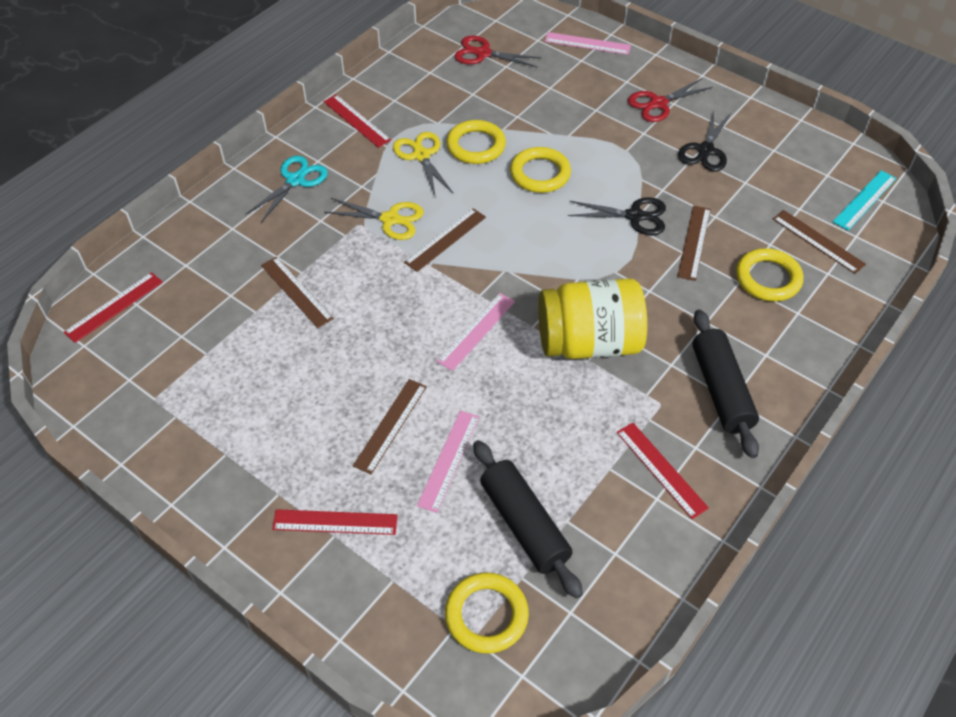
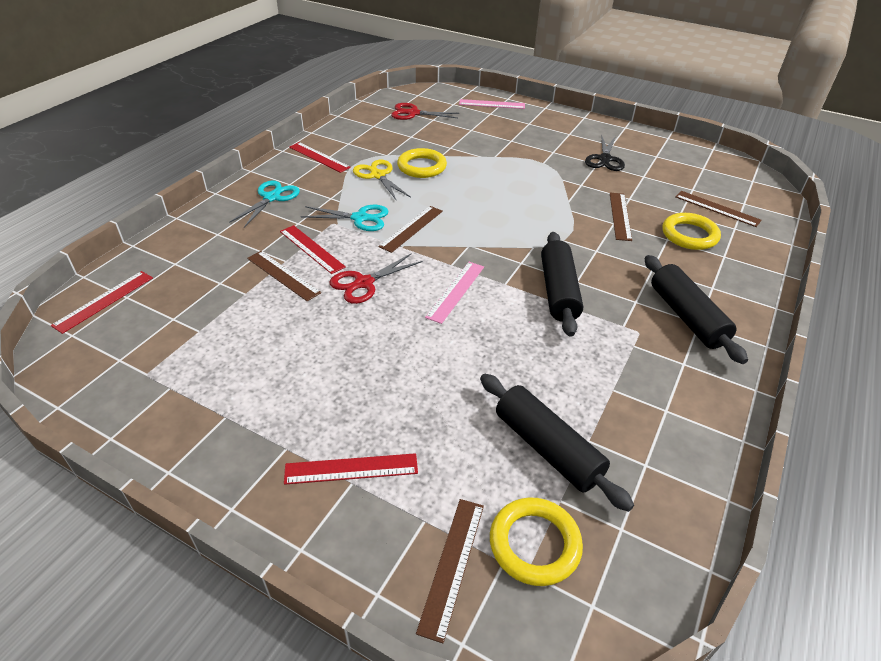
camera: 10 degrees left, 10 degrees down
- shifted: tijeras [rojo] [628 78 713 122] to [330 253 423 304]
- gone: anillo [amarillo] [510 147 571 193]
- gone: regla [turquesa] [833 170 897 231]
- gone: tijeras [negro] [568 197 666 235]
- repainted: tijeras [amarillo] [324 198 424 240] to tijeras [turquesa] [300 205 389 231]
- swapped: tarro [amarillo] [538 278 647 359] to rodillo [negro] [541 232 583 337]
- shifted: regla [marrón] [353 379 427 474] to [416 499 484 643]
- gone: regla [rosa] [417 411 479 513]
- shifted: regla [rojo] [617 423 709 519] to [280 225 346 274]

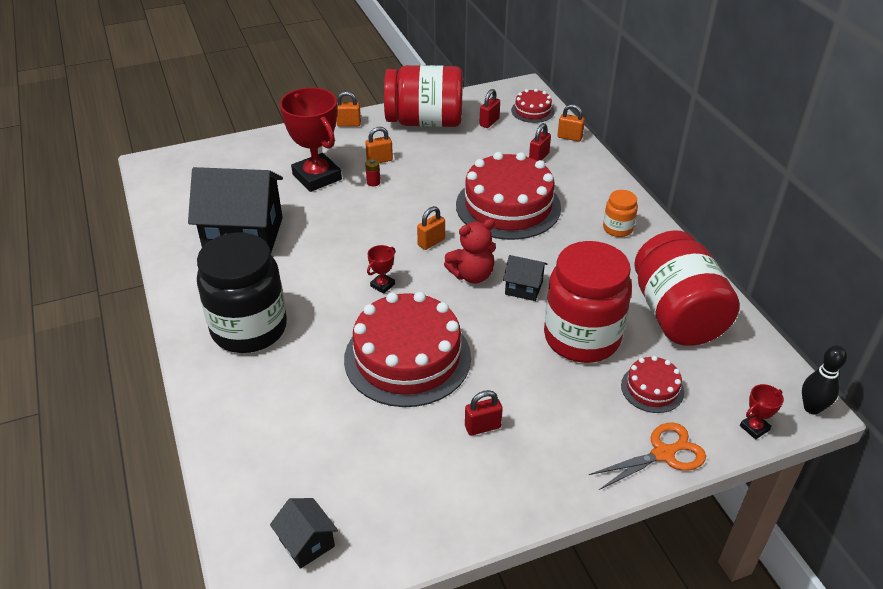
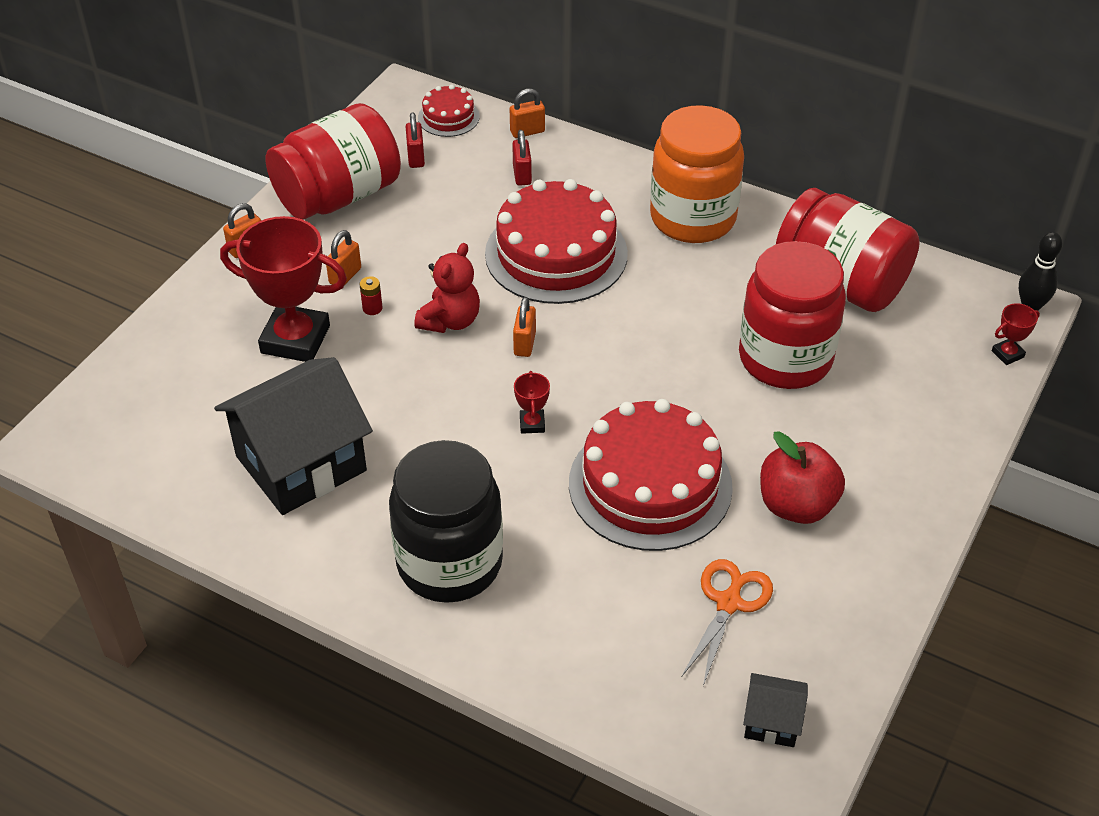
camera: 40 degrees left, 5 degrees up
- scaled: tarro [naranja] [603 190 638 237] = [650 105 744 243] x2.22
- shifted: osito [rojo] [444 219 496 283] to [414 243 480 333]
- gone: casa [negro] [503 255 547 301]
- gone: tarta [rojo] [621 356 684 413]
- rotated: trofeo [rojo] [740 384 784 439] = [992 303 1040 365] 45 degrees clockwise
- swapped: candado [rojo] [465 390 503 436] to manzana [rojo] [760 431 845 524]
- shifted: tijeras [naranja] [589 423 706 490] to [681 559 773 686]

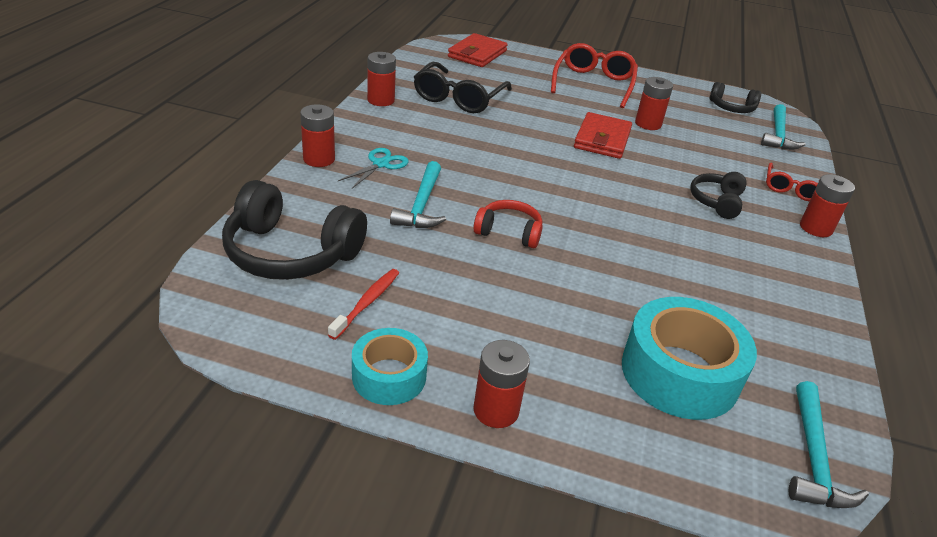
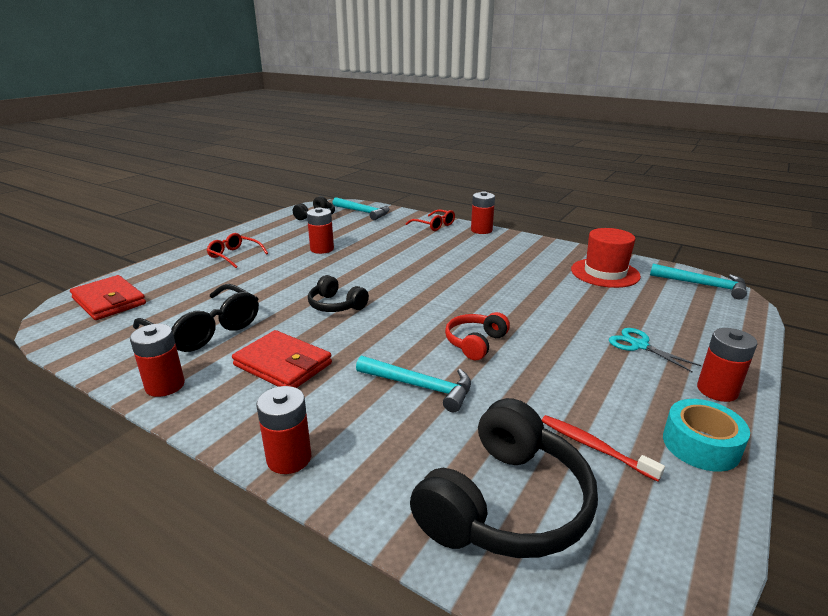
camera: 70 degrees left, 10 degrees down
- scaled: gafas [rojo] [551 43 638 108] = [207 233 268 268] x0.60
- shifted: cartera [rojo] [574 112 632 159] to [232 330 332 388]
- shifted: tijeras [turquesa] [338 148 409 188] to [609 328 702 373]
- shifted: auriculares [negro] [690 172 747 219] to [308 275 369 312]
- gone: cinta adhesiva [turquesa] [622 297 757 420]
- new: sombrero [rojo] [571 228 641 288]

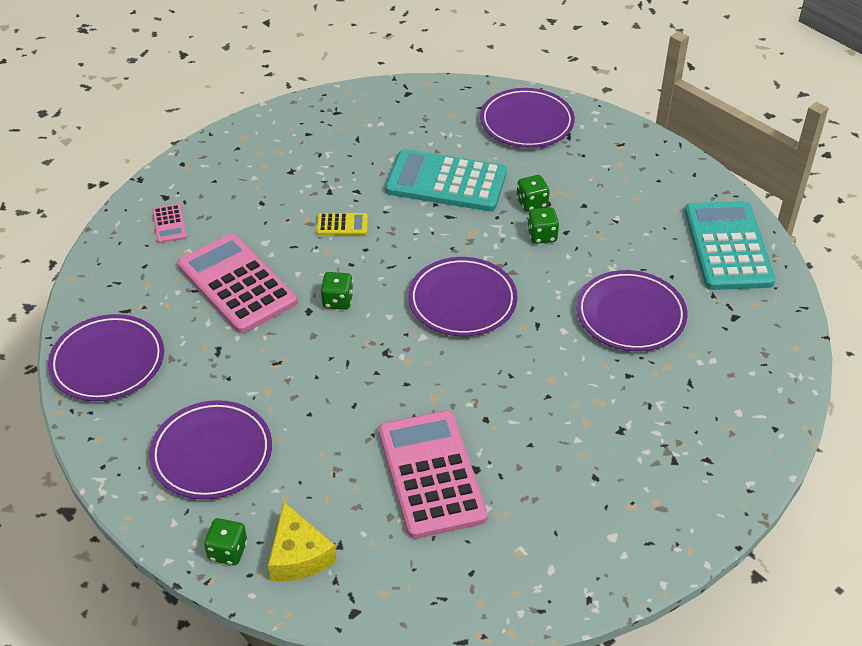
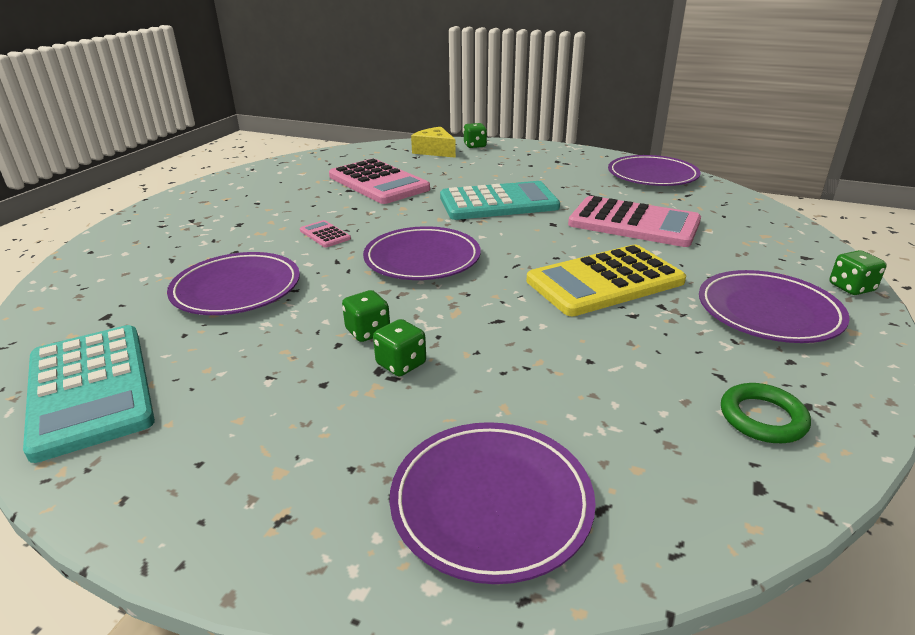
camera: 155 degrees right, 15 degrees down
- shifted: calculadora [turquesa] [385 149 507 211] to [440 181 560 220]
- shifted: calculadora [rosa] [152 204 187 243] to [300 220 351 248]
- scaled: calculadora [amarillo] [316 213 368 235] = [526 245 686 316] x2.31
- shifted: dado [verde] [321 272 353 310] to [829 250 887 295]
- shifted: plato [morado] [149 400 272 499] to [699 270 850 343]
- new: anillo [verde] [721 383 811 443]

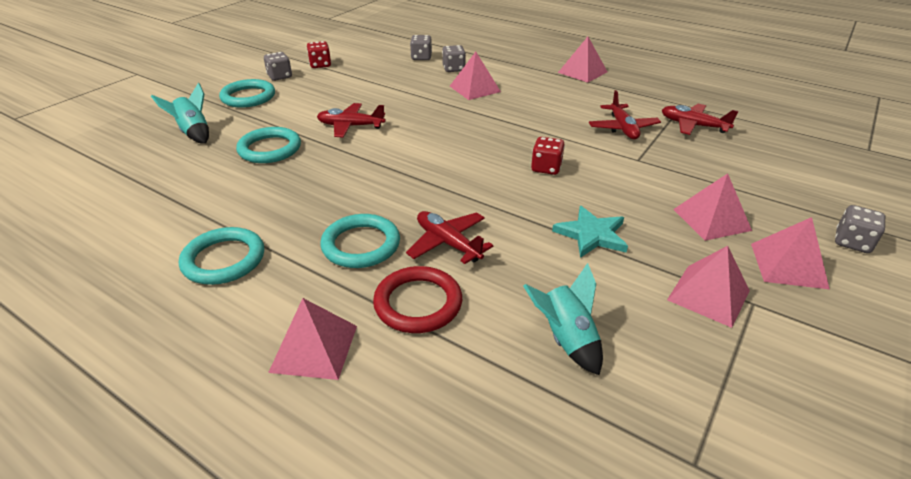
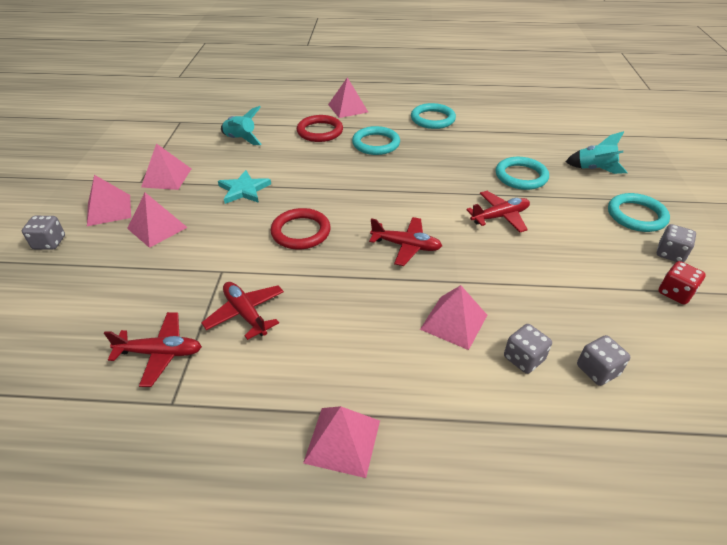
camera: 150 degrees right, 5 degrees up
- swapped: dado [rojo] [531 137 565 175] to anillo [rojo] [271 208 331 249]
- shifted: avión [rojo] [406 211 493 264] to [369 217 442 266]

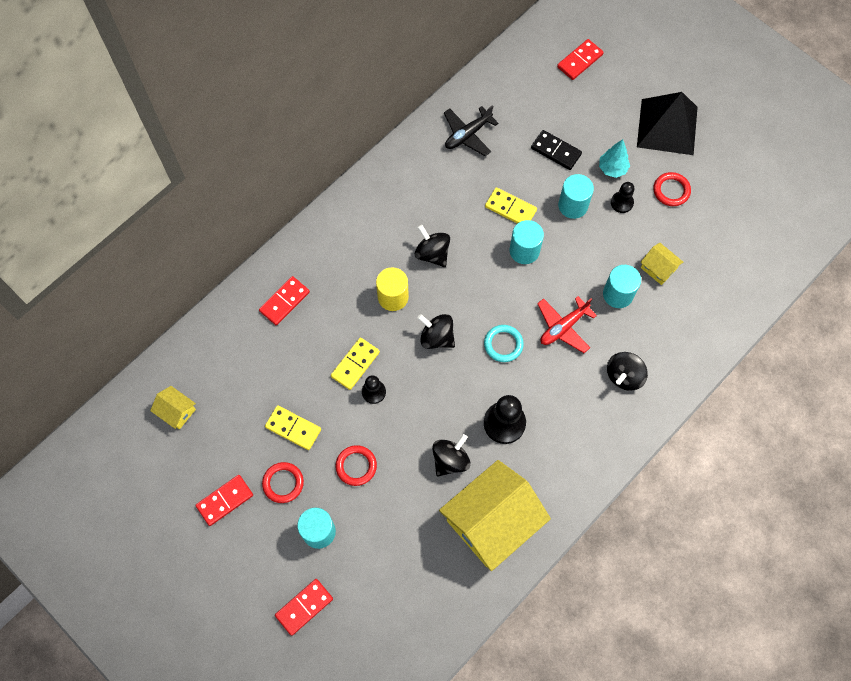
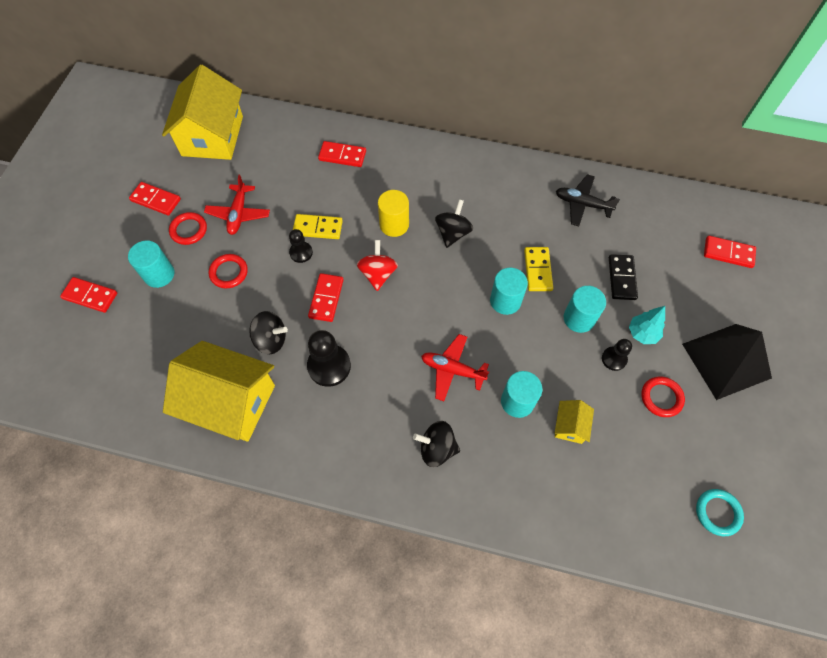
camera: 60 degrees right, 5 degrees down
- repainted: peonza [negro] [417 314 455 349] to peonza [rojo] [357 240 398 291]
- shifted: anillo [turquesa] [484 325 524 362] to [696 489 744 536]
- scaled: casa [amarillo] [150 386 196 429] = [162 64 243 160] x2.32
- swapped: ficha de dominó [amarillo] [265 405 321 450] to avión [rojo] [204 175 270 235]
- new: ficha de dominó [rojo] [308 273 344 322]

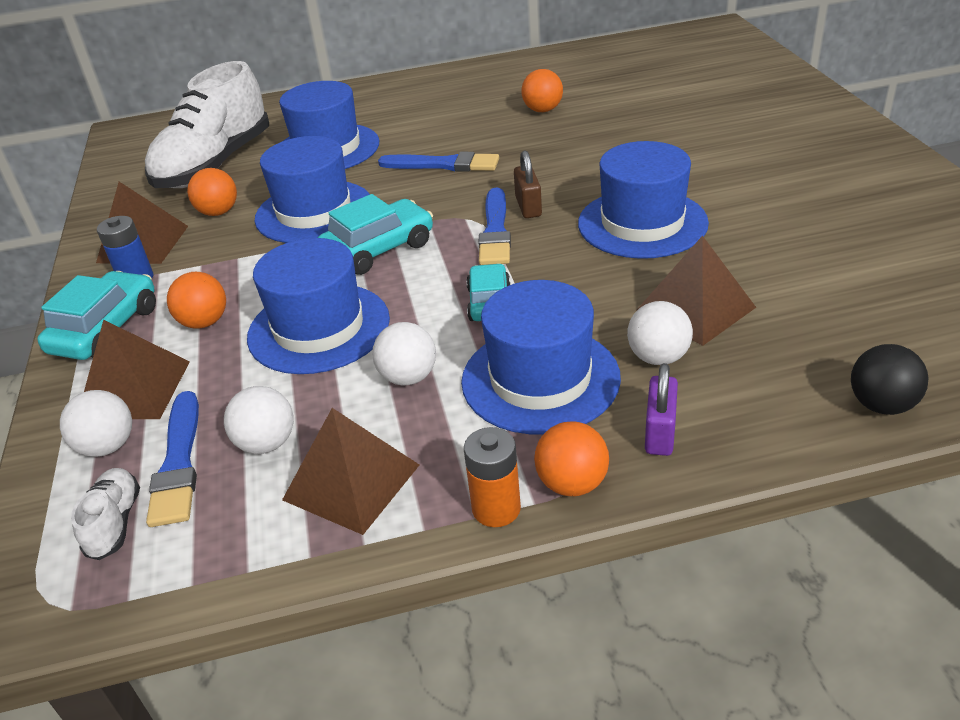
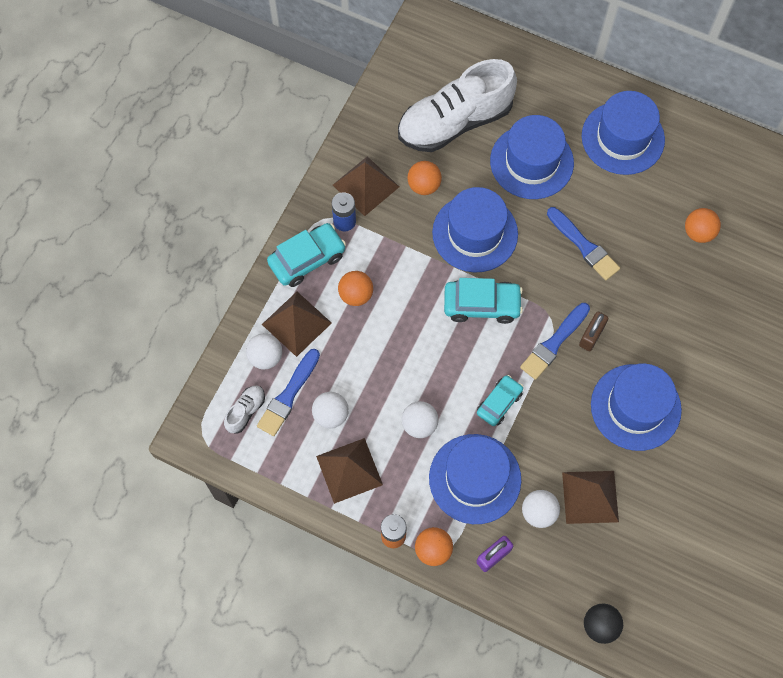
camera: 35 degrees right, 30 degrees up
- shifted: sombrero [azul] [247 238 390 374] to [582 91 665 175]

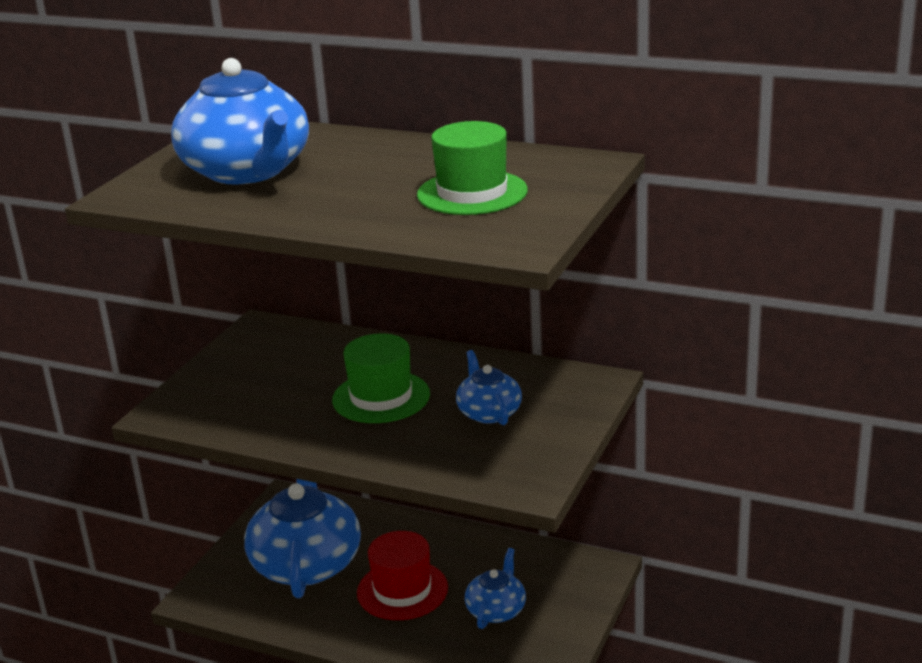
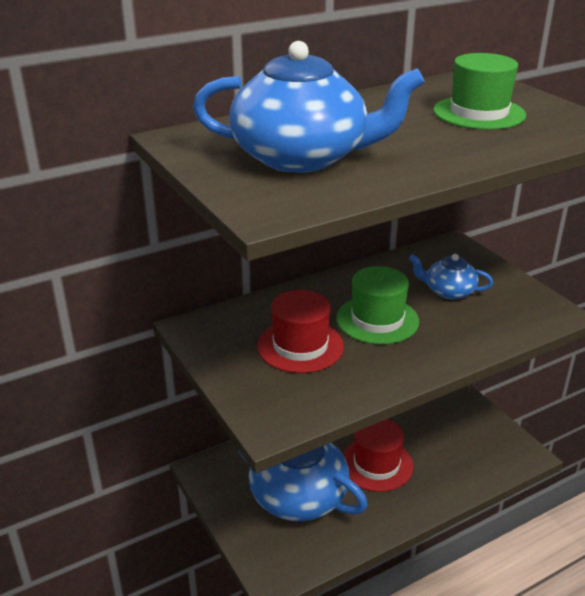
camera: 55 degrees left, 5 degrees up
- gone: tetera [azul] [465 548 526 629]
- new: sombrero [rojo] [257 290 344 373]

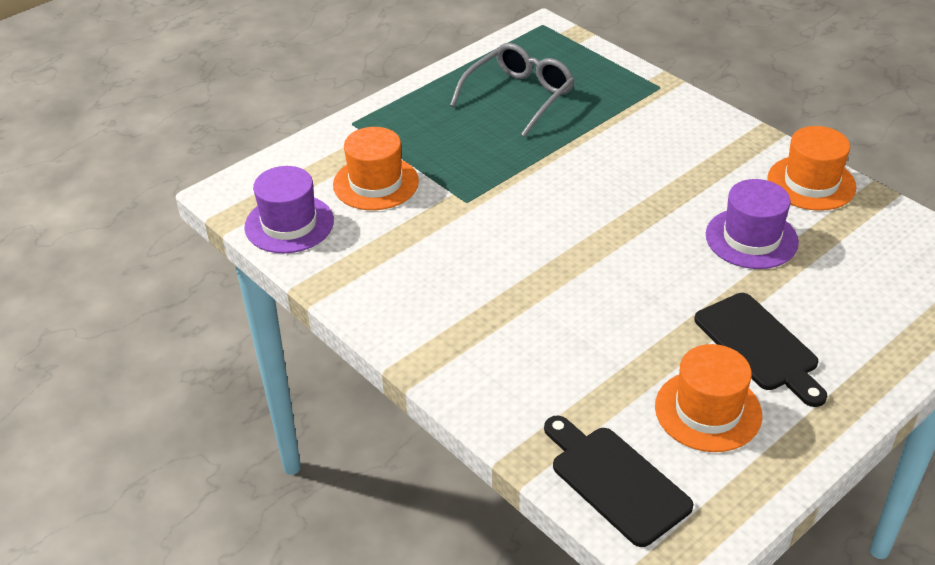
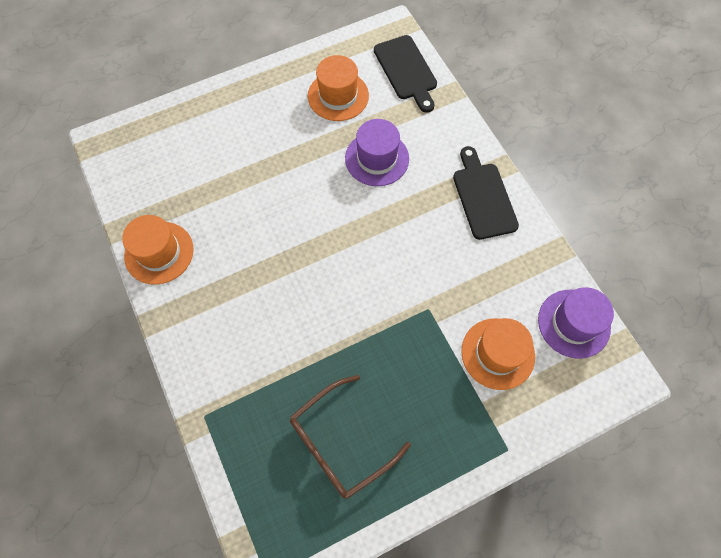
camera: 165 degrees left, 25 degrees up
- repainted: gafas [gris] [450 43 575 137] to gafas [marrón] [290 375 411 499]
- shifted: sombrero [morado] [706 179 799 269] to [345 119 409 186]
- shifted: tabla de cortar [negro] [694 293 827 407] to [453 146 519 240]

